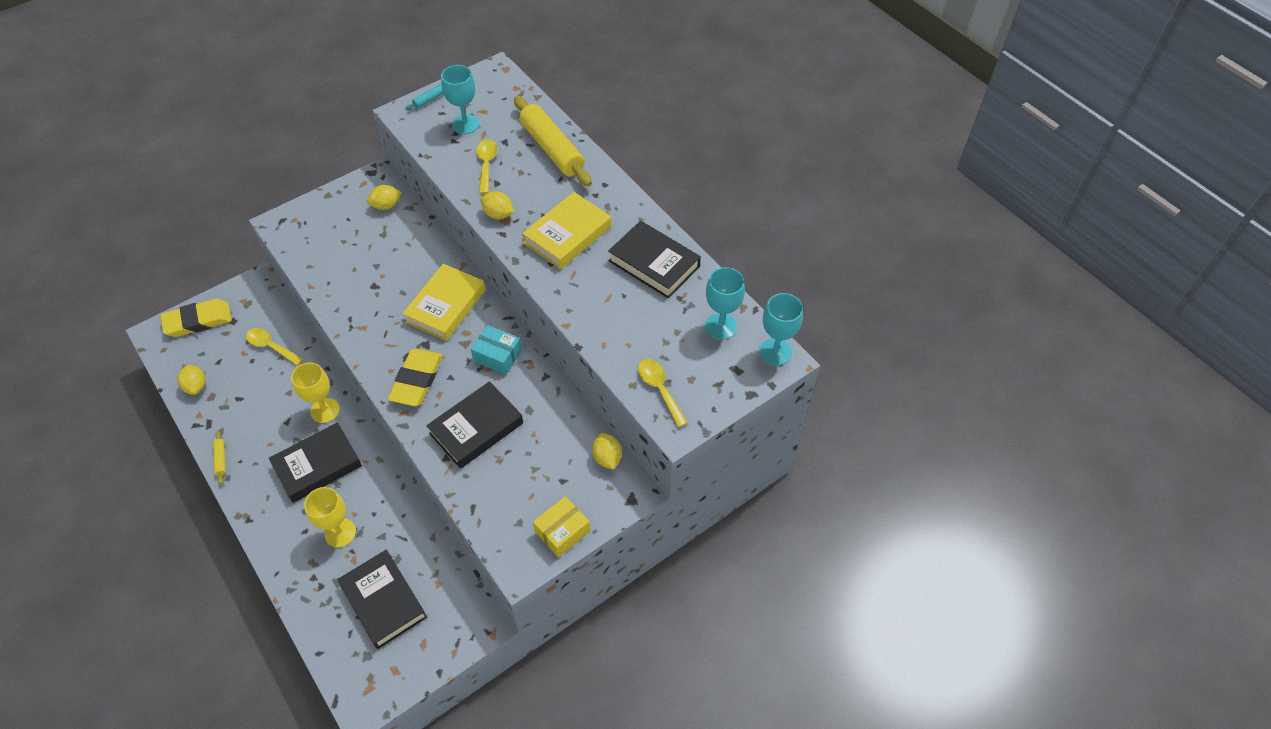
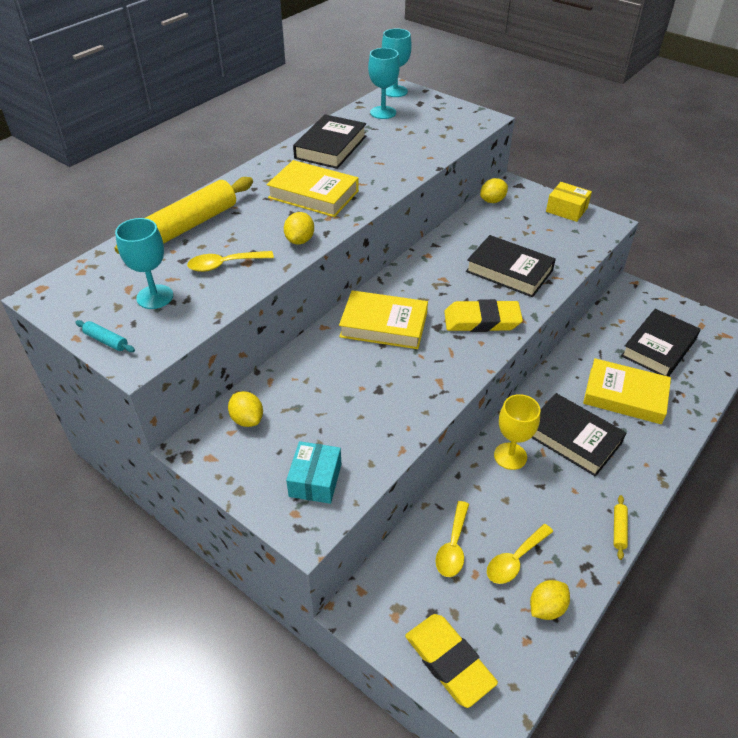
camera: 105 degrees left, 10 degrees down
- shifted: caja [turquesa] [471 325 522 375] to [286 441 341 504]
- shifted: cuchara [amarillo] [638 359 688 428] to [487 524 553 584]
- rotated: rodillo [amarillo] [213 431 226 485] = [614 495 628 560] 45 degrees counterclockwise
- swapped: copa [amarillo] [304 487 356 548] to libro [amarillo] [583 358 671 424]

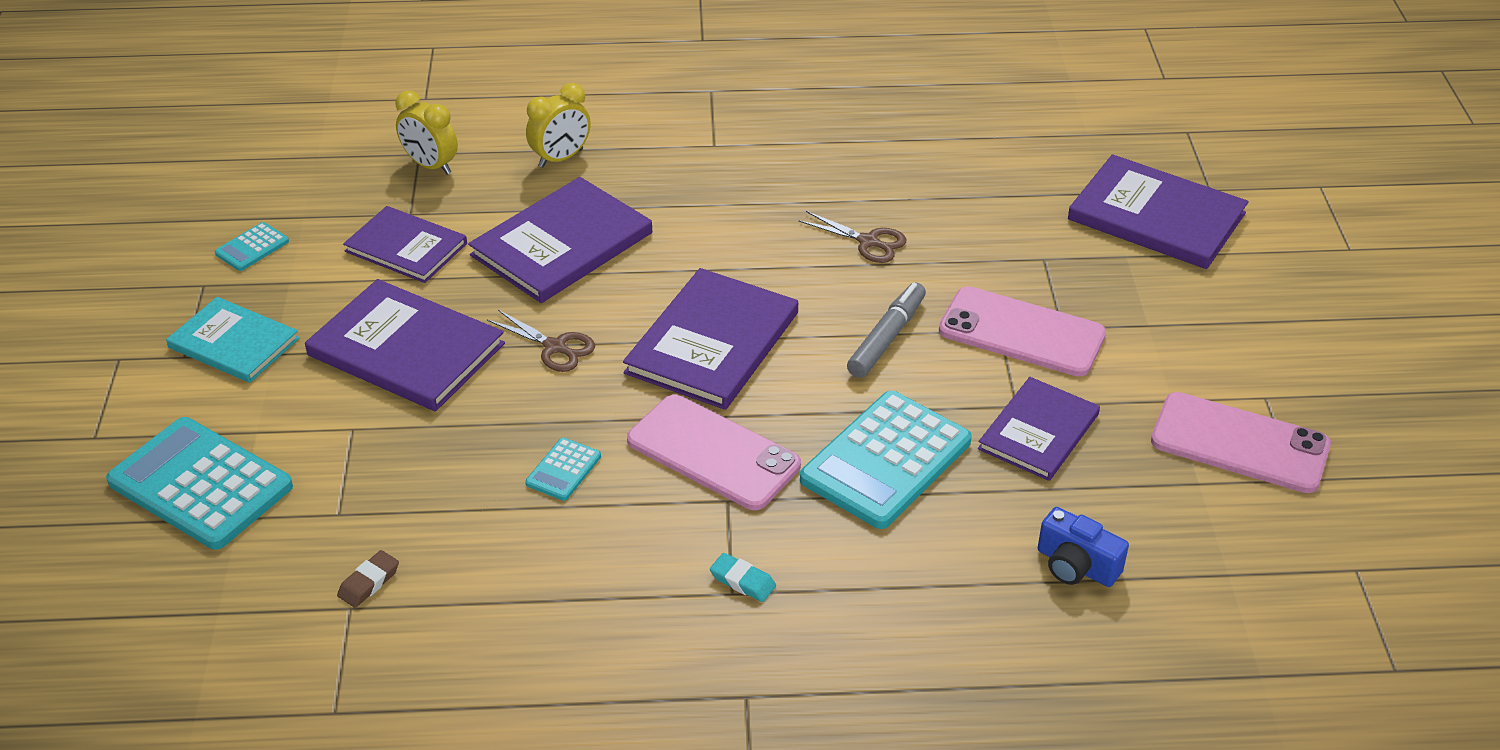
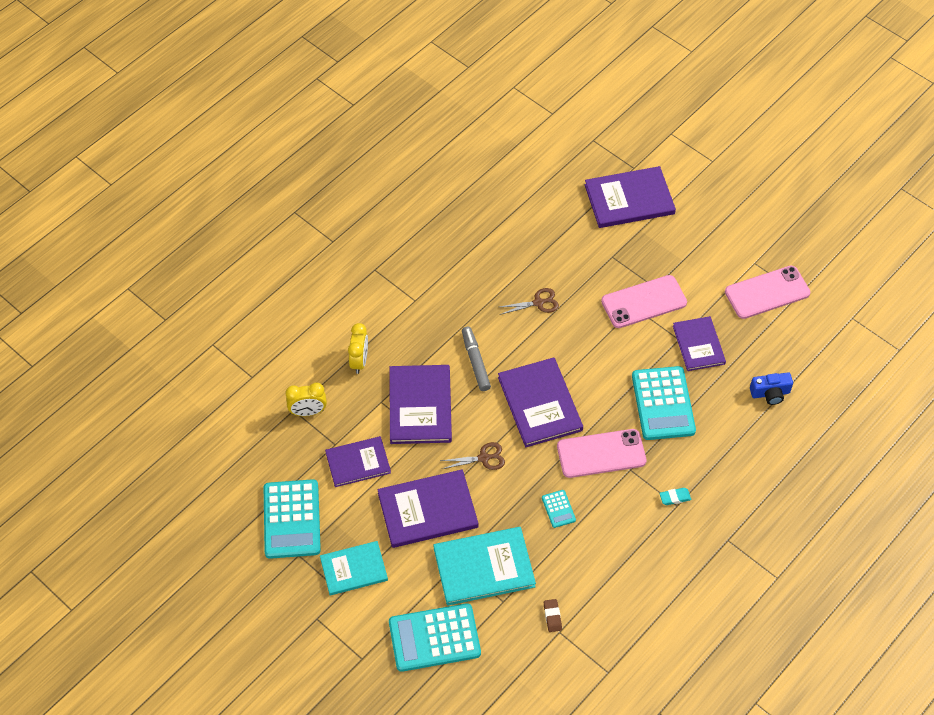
camera: 45 degrees left, 15 degrees up
- scaled: calculadora [turquesa] [215 222 289 271] = [264 479 321 559] x2.22
- shifted: rotulador [gris] [847 282 926 378] to [462 327 491 391]
- new: libro [turquesa] [434 527 536 606]

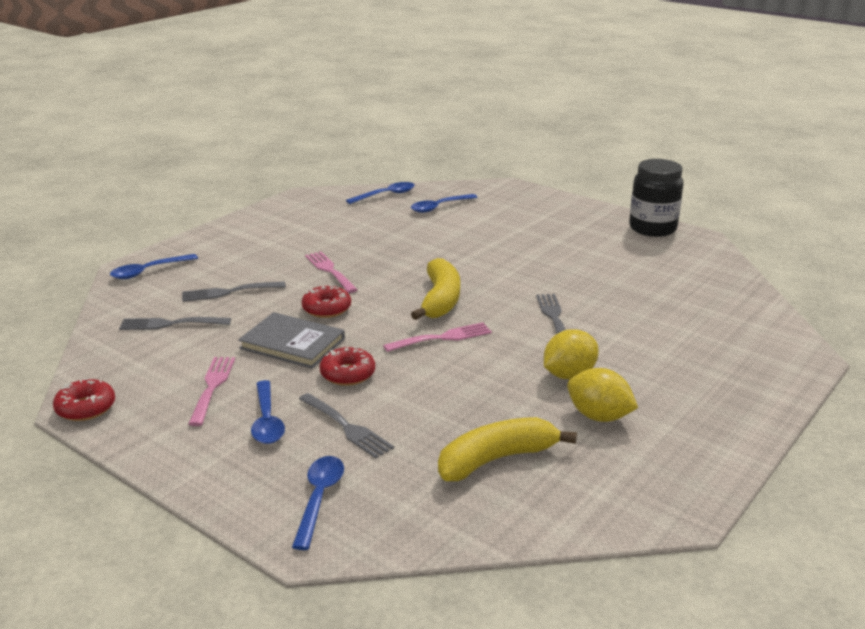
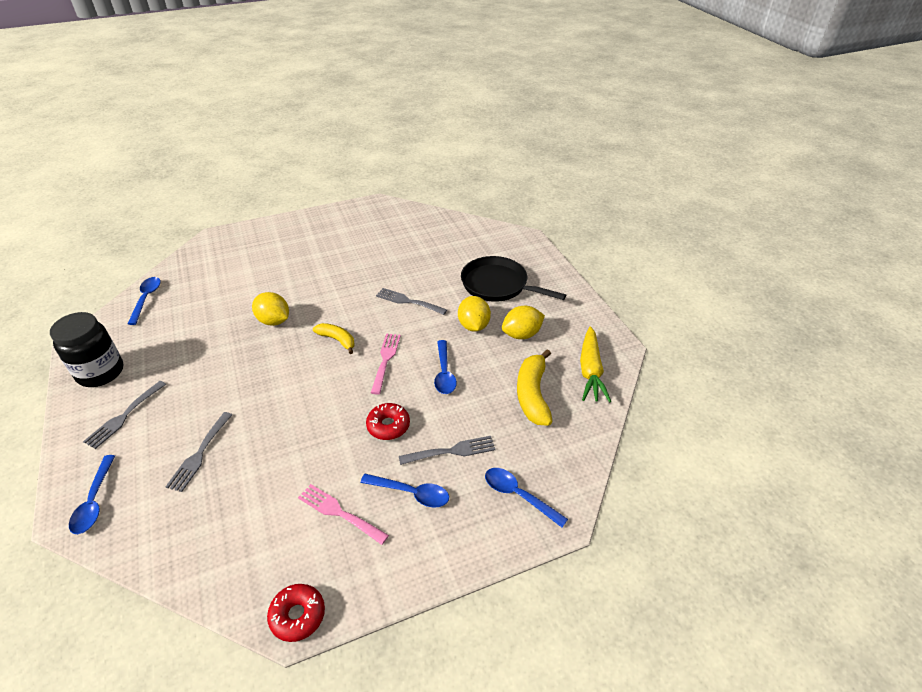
camera: 60 degrees left, 15 degrees up
- shifted: tarro [negro] [629 159 684 237] to [50 312 123 387]
- shifted: cuchara [azul] [411 194 478 213] to [434 340 457 394]
- gone: tenedor [rosa] [305 251 358 293]
- scaled: plátano [amarillo] [411 258 460 320] = [313 323 354 354] x0.62
- gone: rosquilla [rojo] [301 285 351 318]
- gone: libro [gris] [238 312 345 368]
- shifted: tenedor [gris] [119 317 231 330] to [83 381 166 449]
- new: sartén [negro] [461 256 566 302]
- new: limón [amarillo] [252 292 289 326]
- new: zanahoria [amarillo] [580 326 611 402]

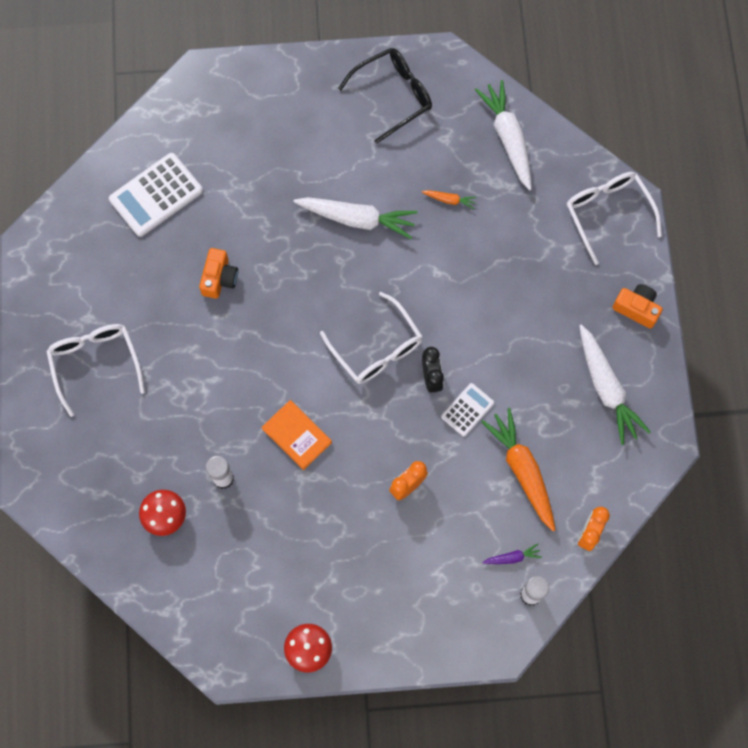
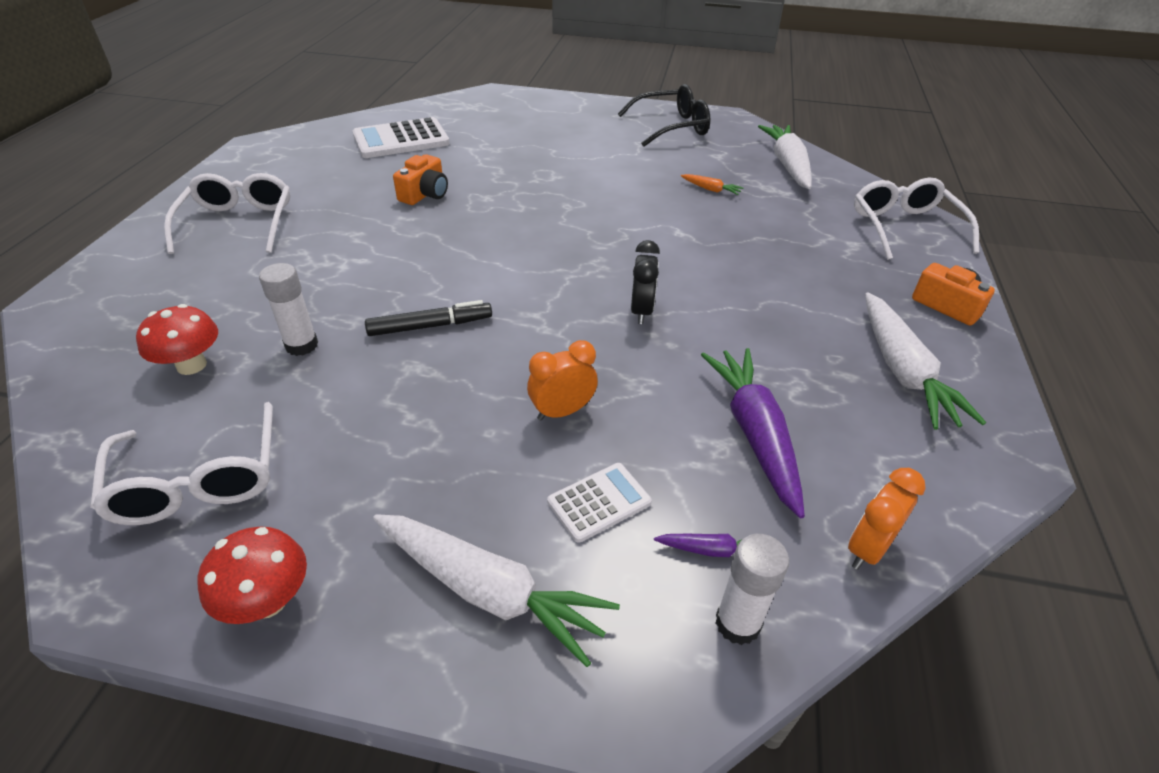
camera: 15 degrees right, 30 degrees down
- shifted: zanahoria [blanco] [293 197 417 239] to [373 514 620 667]
- shifted: gafas [blanco] [320 292 423 384] to [90 402 273 525]
- shifted: calculadora [blanco] [441 383 494 437] to [547 463 652 543]
- swapped: libro [naranja] [262 400 332 470] to rotulador [negro] [365 300 492 336]
- repainted: zanahoria [naranja] [481 408 555 531] to zanahoria [morado] [701 348 805 518]

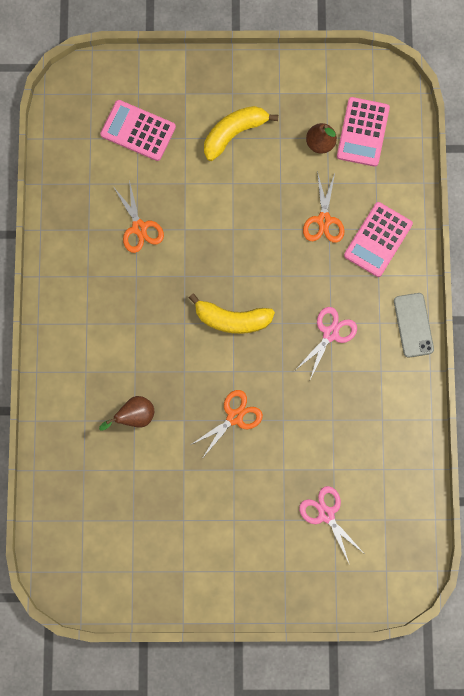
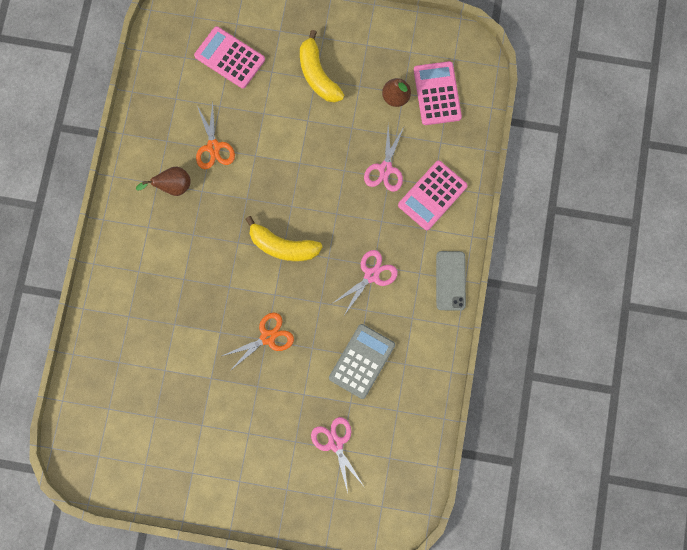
camera: 10 degrees right, 0 degrees up
- rotated: calculadora [rosa] [337 97 390 167] = [414 61 462 125] 150 degrees clockwise
- rotated: plátano [amarillo] [204 106 278 161] = [300 30 344 103] 90 degrees counterclockwise
- repainted: tijeras [naranja] [303 171 344 243] to tijeras [rosa] [364 126 404 192]
- shifted: pera [marrón] [99 396 154 431] to [136 167 191 196]
- new: calculadora [gris] [329 324 395 399]

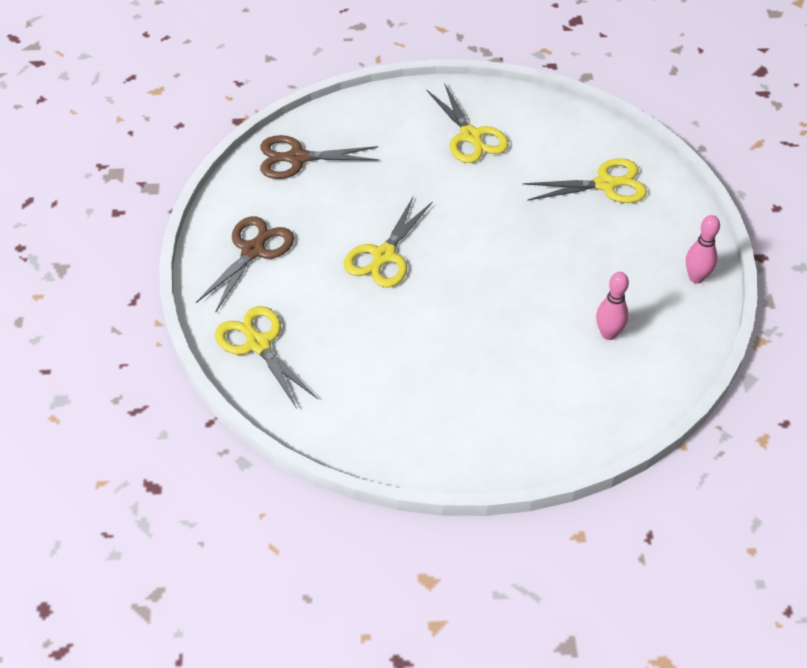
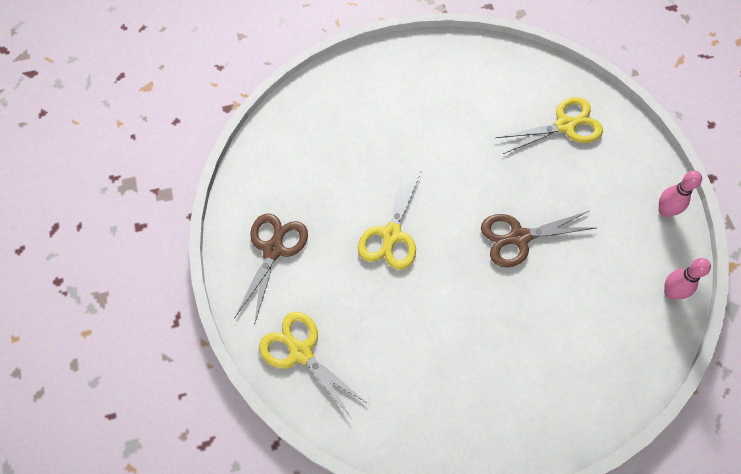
camera: 10 degrees left, 15 degrees up
- gone: tijeras [amarillo] [426 83 509 163]
- shifted: tijeras [marrón] [260 135 379 179] to [481 211 595 267]
- shifted: bolo [rosa] [596 272 629 340] to [664 258 711 299]

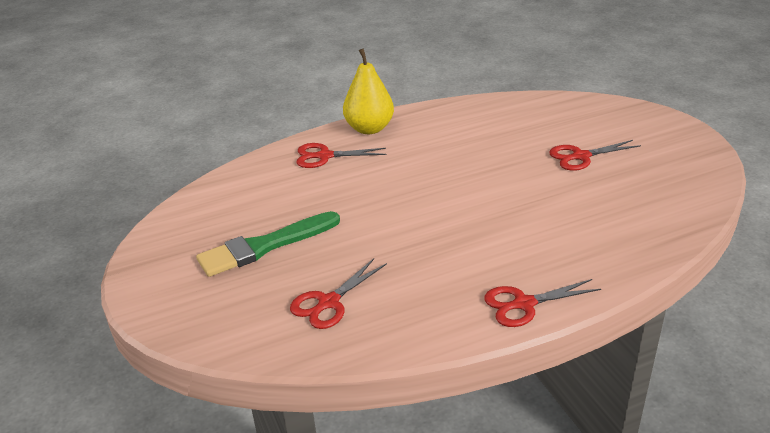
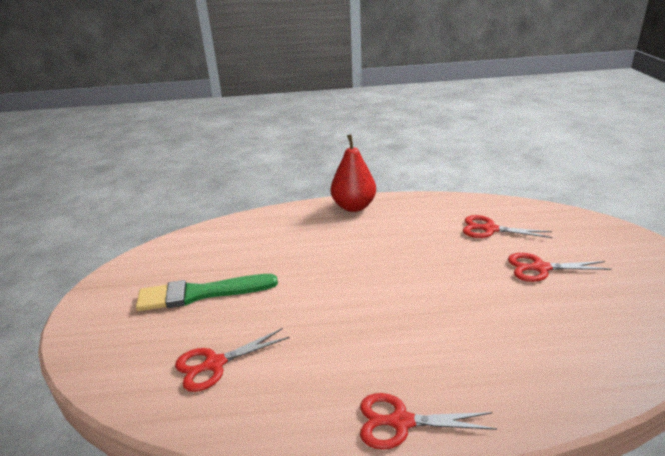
camera: 20 degrees right, 5 degrees down
- repainted: pera [amarillo] [343 48 394 134] to pera [rojo] [331 134 376 212]
- shifted: tijeras [rojo] [296 143 386 168] to [463 215 553 238]

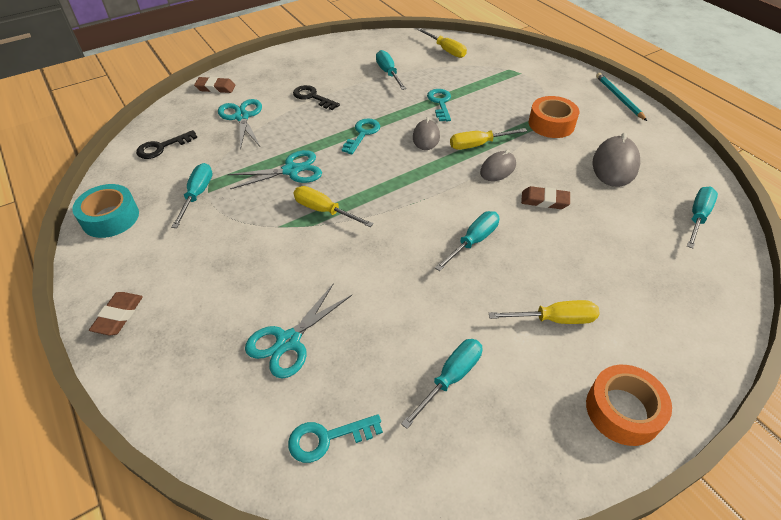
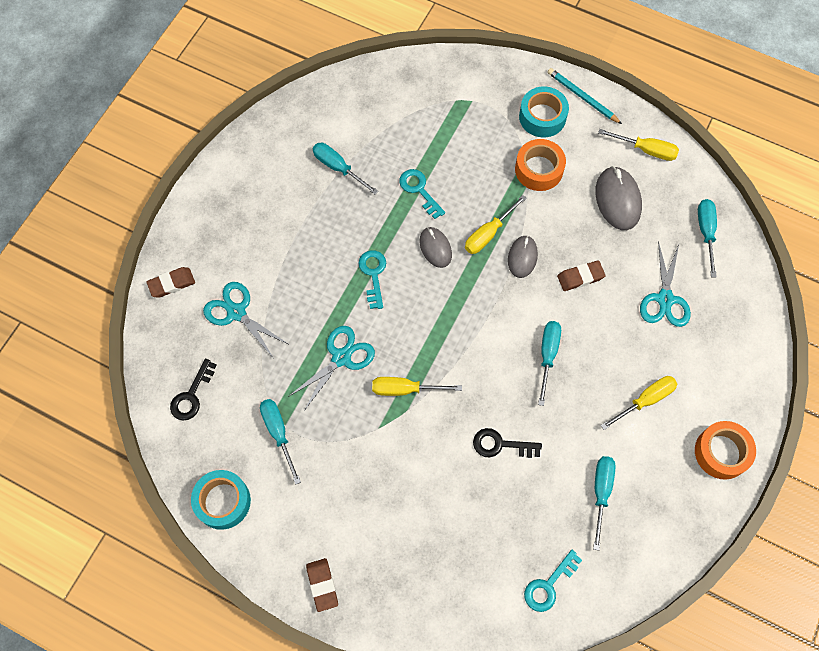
camera: 30 degrees left, 20 degrees up
- shifted: destornillador [amarillo] [418 28 467 58] to [598 129 679 161]
- shifted: llave [negro] [293 85 340 110] to [473 428 542 458]
- shifted: tijeras [turquesa] [245 283 352 379] to [640 241 691 327]
- new: cinta adhesiva [turquesa] [519 87 569 137]

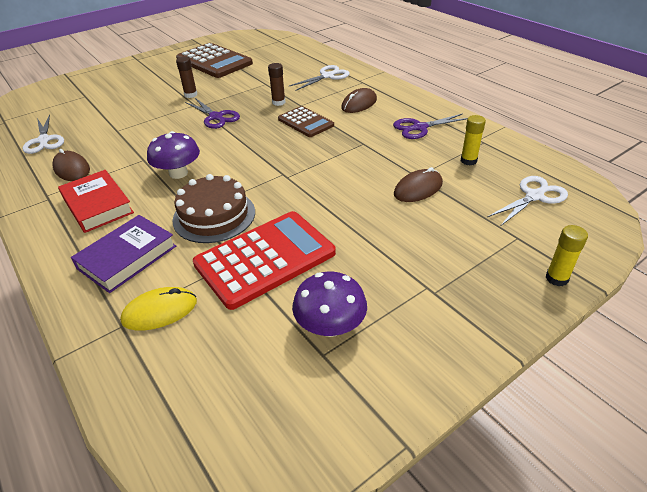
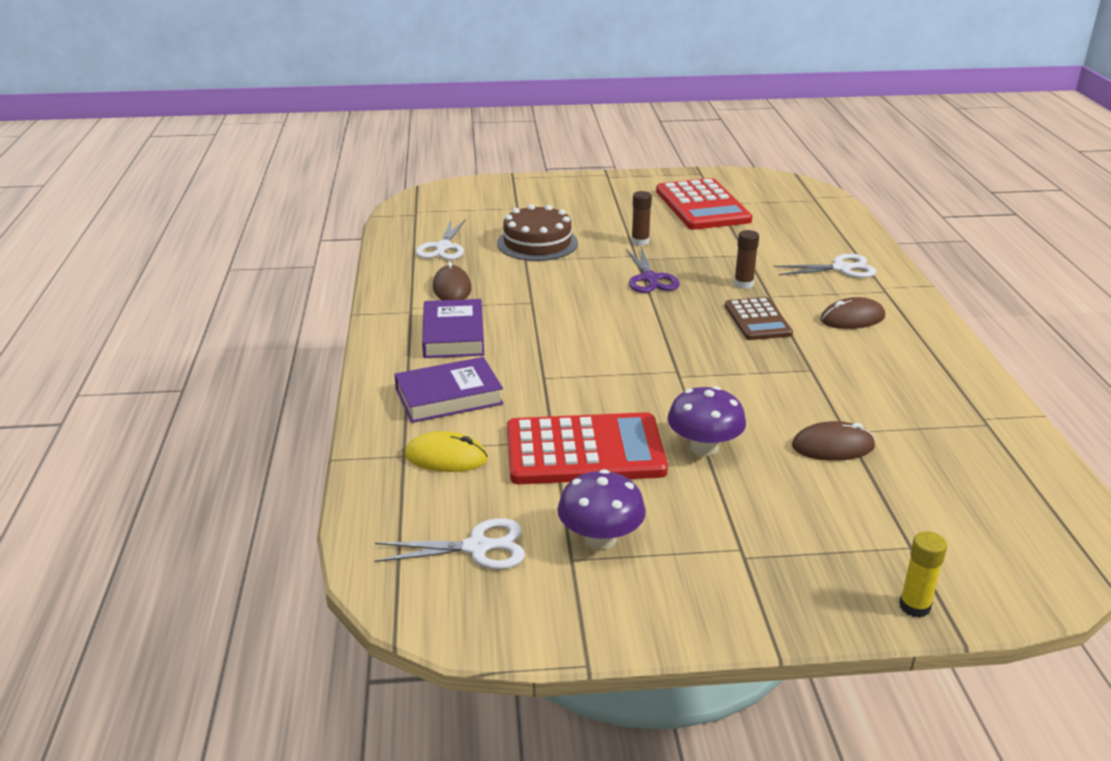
camera: 30 degrees right, 10 degrees down
- repainted: calculadora [marrón] [176 43 253 78] to calculadora [rojo] [656 178 752 230]
- gone: tijeras [morado] [393 113 468 139]
- gone: barra de pegamento [amarillo] [461 115 486 165]
- shifted: seta [morado] [147 131 200 179] to [667 386 746 456]
- repainted: libro [rojo] [58 170 134 233] to libro [morado] [422 299 484 358]
- shifted: tarta [marrón] [172 174 255 243] to [497 204 578 261]
- shifted: tijeras [blanco] [487 176 568 226] to [374 518 525 569]

